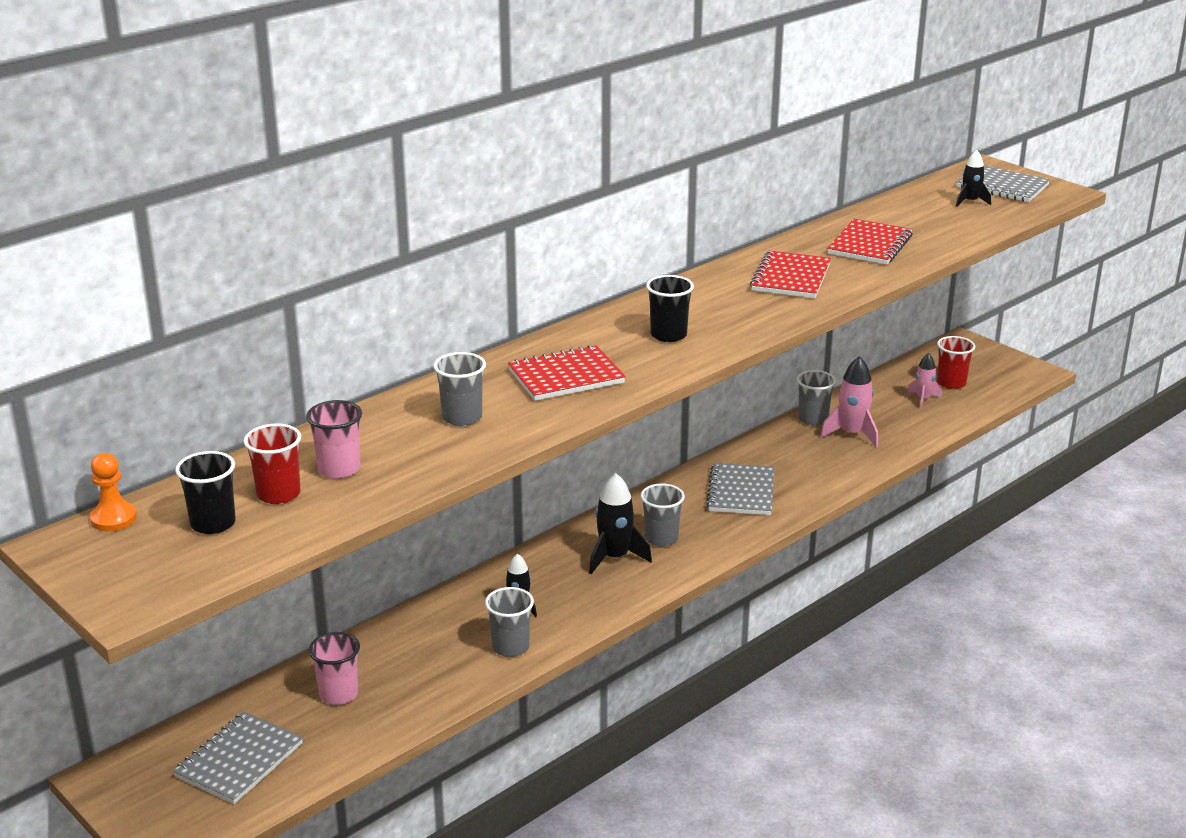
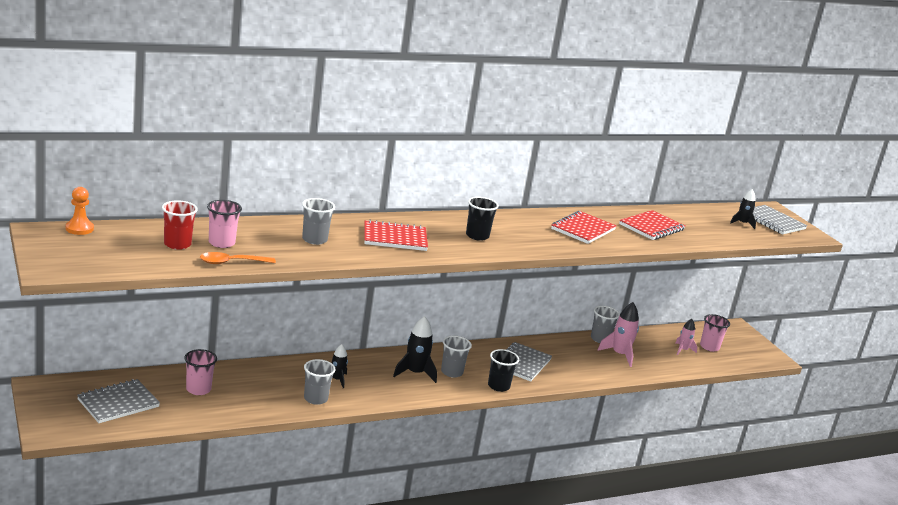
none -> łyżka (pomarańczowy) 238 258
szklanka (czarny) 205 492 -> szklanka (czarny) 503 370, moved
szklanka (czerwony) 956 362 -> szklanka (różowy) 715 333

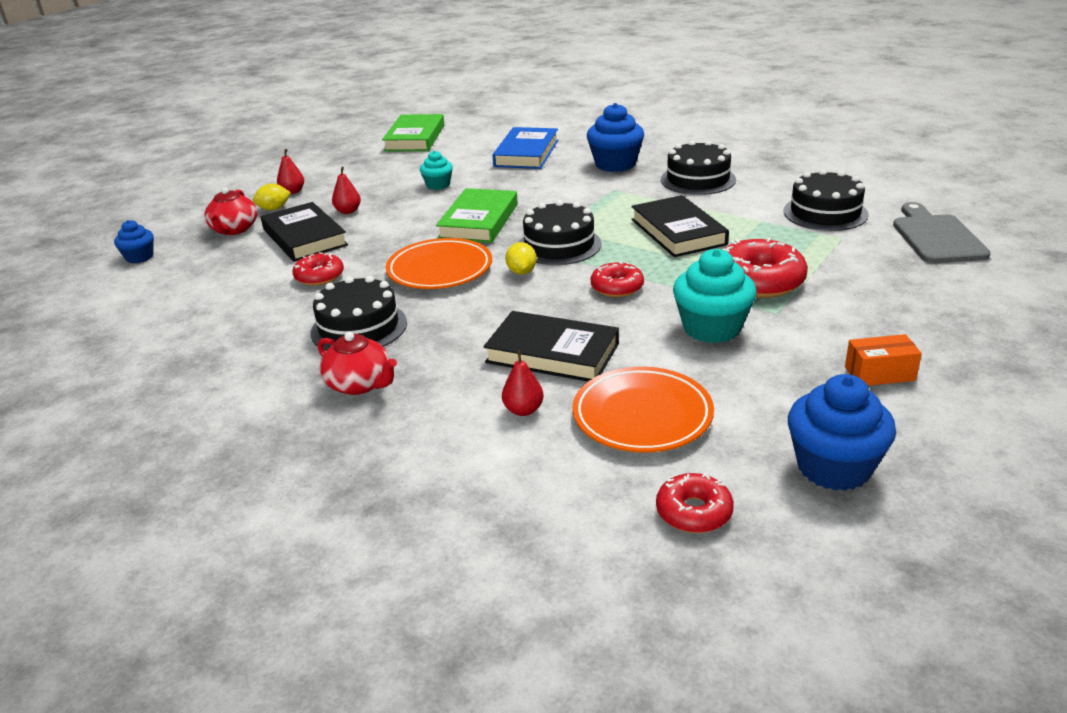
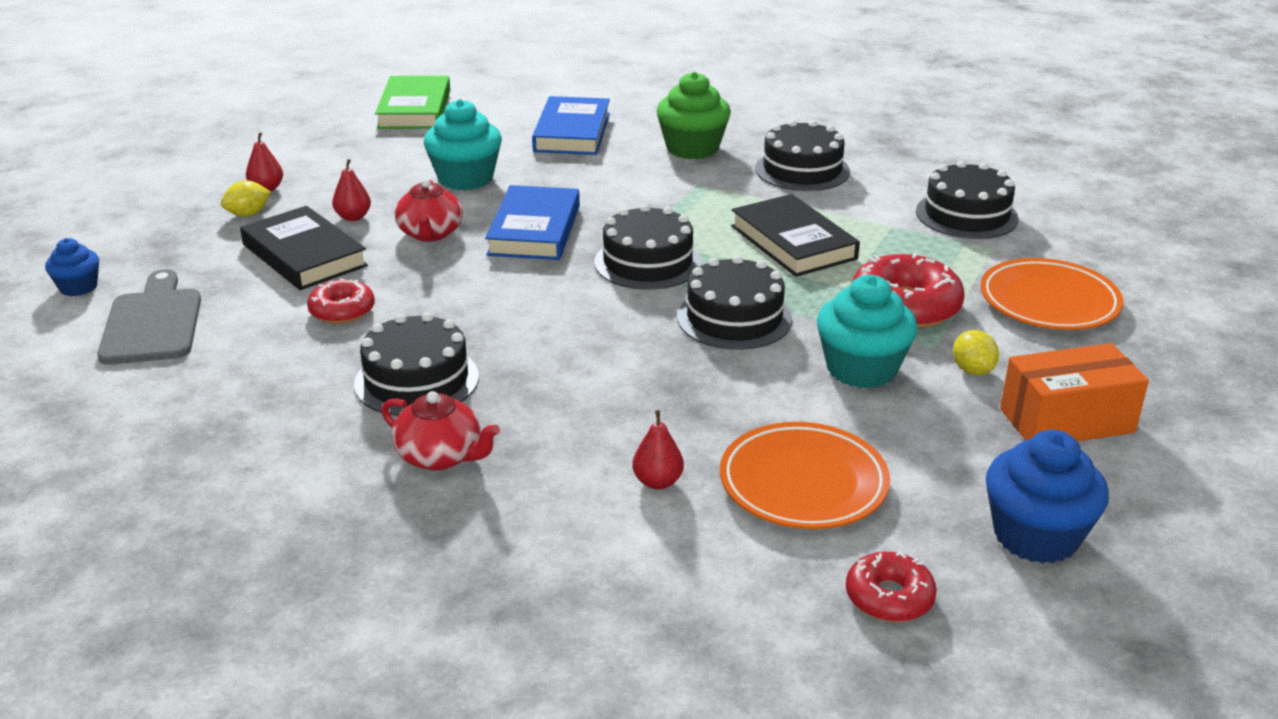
deska do krojenia (szary) 942 232 -> deska do krojenia (szary) 149 316, moved
imbryk (czerwony) 230 211 -> imbryk (czerwony) 429 210, moved
muffinka (turkusowy) 436 170 -> muffinka (turkusowy) 463 145, x1.76
książka (zielony) 477 215 -> książka (niebieski) 532 222
muffinka (niebieski) 615 137 -> muffinka (zielony) 693 115
donut (czerwony) 617 279 -> tort (czarny) 734 302
cytryna (żółty) 521 258 -> cytryna (żółty) 976 352, moved
talerz (pomarańczowy) 439 263 -> talerz (pomarańczowy) 1051 294, moved
pudełko (pomarańczowy) 883 360 -> pudełko (pomarańczowy) 1074 392, x1.64
książka (czarny) 551 346 -> none

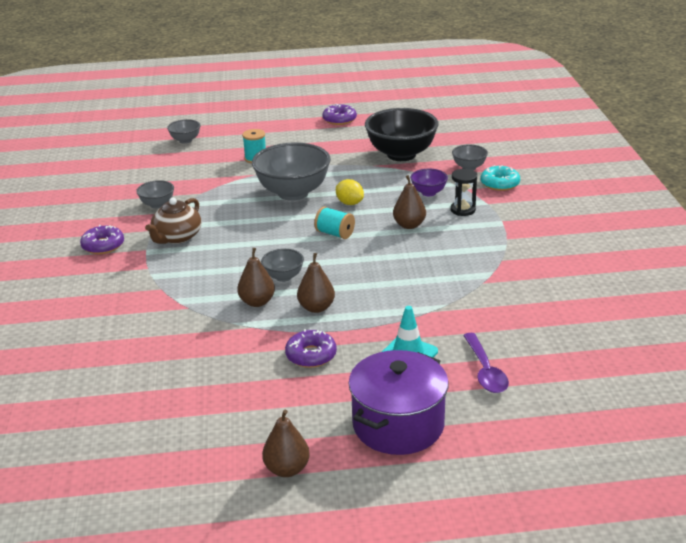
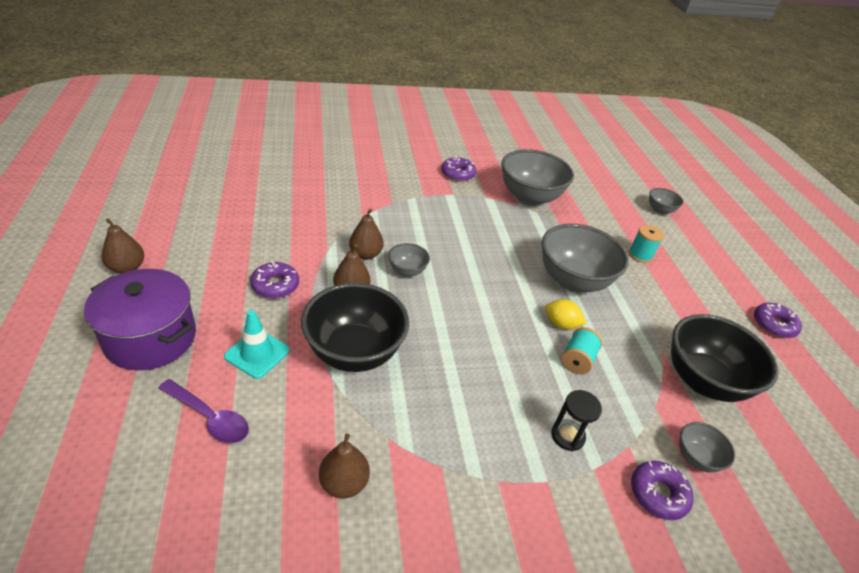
łyżka (fioletowy) 486 363 -> łyżka (fioletowy) 204 411, 135 degrees counterclockwise
none -> miska (czarny) 355 327
gruszka (brązowy) 409 202 -> gruszka (brązowy) 344 465, moved
miska (szary) 155 194 -> miska (szary) 537 177, x2.11
cytryna (żółty) 350 192 -> cytryna (żółty) 565 314, 75 degrees clockwise
szpulka (turkusowy) 334 222 -> szpulka (turkusowy) 582 350, moved
donut (turkusowy) 500 178 -> donut (fioletowy) 662 490
imbryk (brązowy) 173 221 -> none
miska (fioletowy) 429 182 -> none

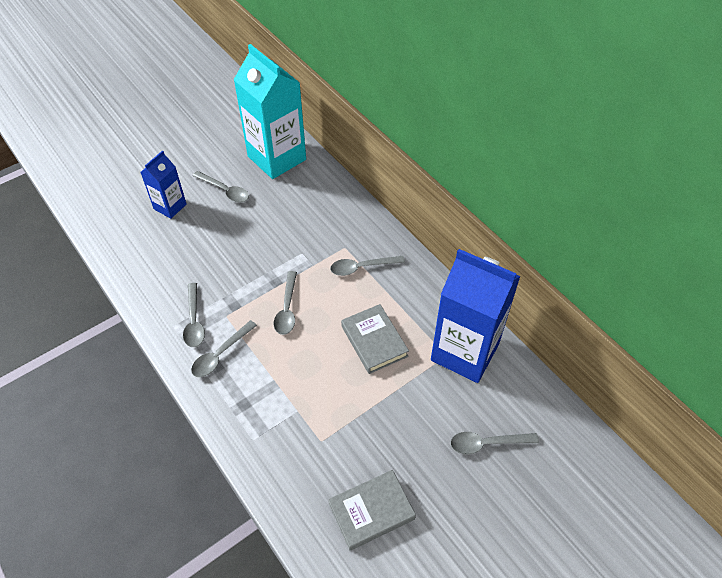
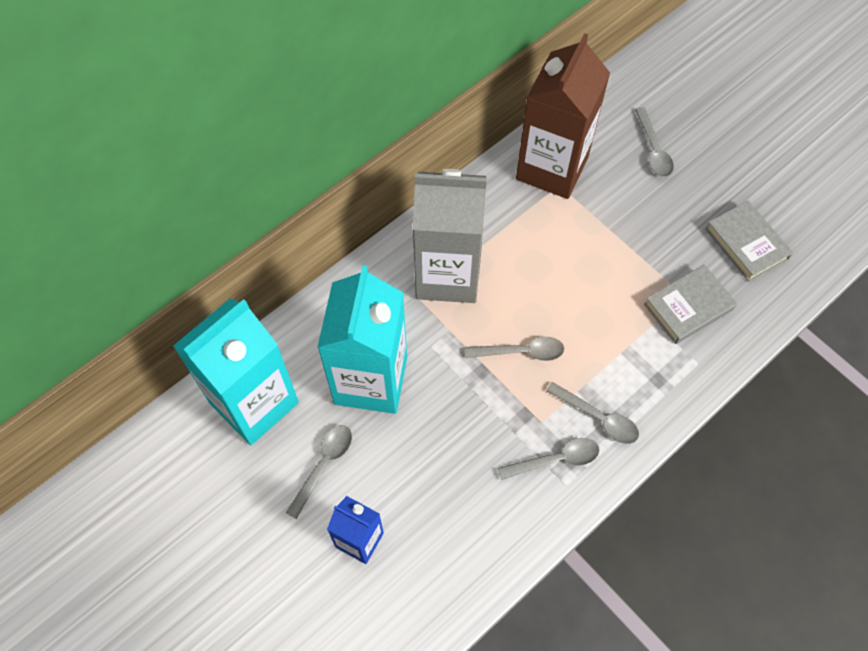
none -> karton mleka (turkusowy) 362 339
łyżka (szary) 367 266 -> karton mleka (szary) 450 236
karton mleka (niebieski) 475 316 -> karton mleka (brązowy) 563 116
książka (szary) 375 339 -> książka (szary) 690 304, moved

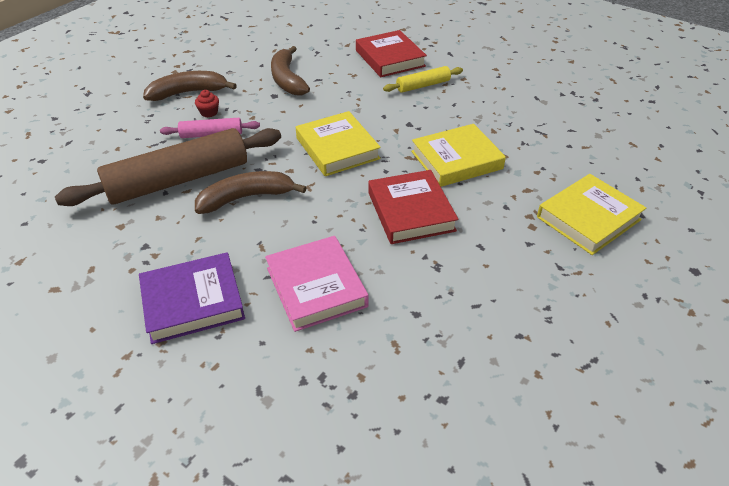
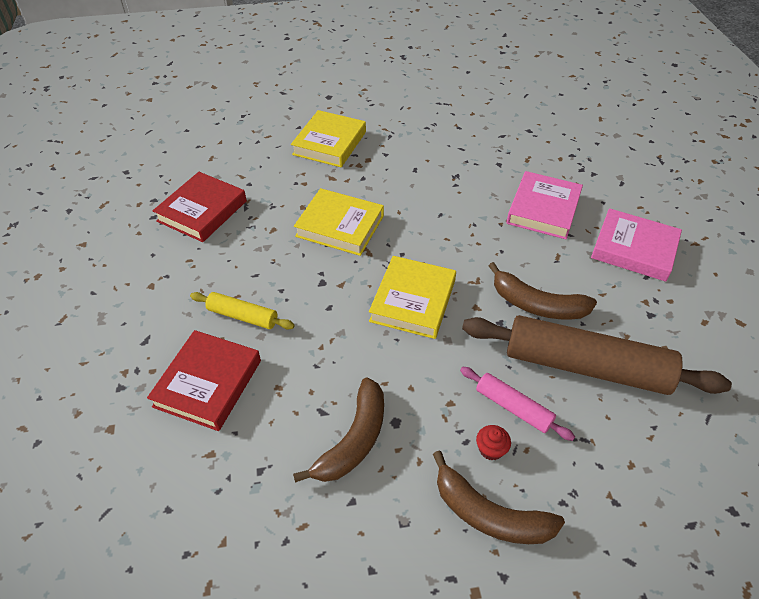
książka (czerwony) 413 207 -> książka (czerwony) 200 207, moved
książka (żółty) 591 214 -> książka (żółty) 328 138, 75 degrees counterclockwise
książka (fioletowy) 192 298 -> książka (różowy) 636 245

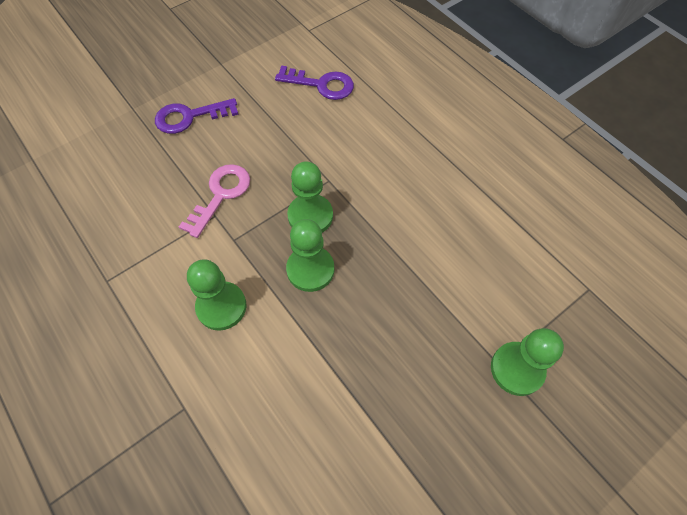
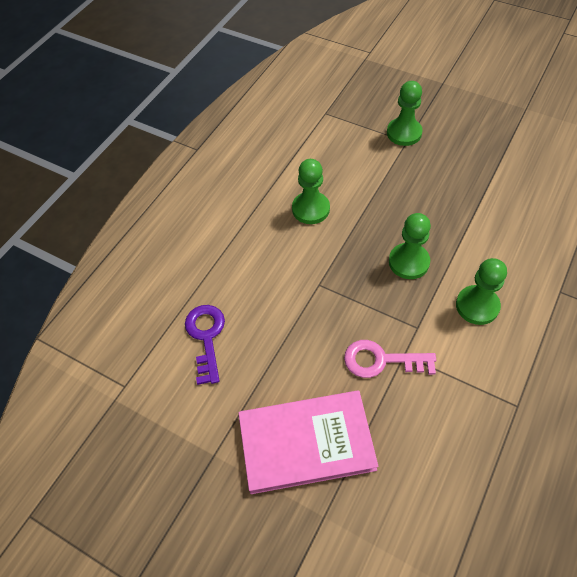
klucz (fioletowy) 197 116 -> książka (różowy) 308 442
pionek (zielony) 310 197 -> pionek (zielony) 311 191, moved

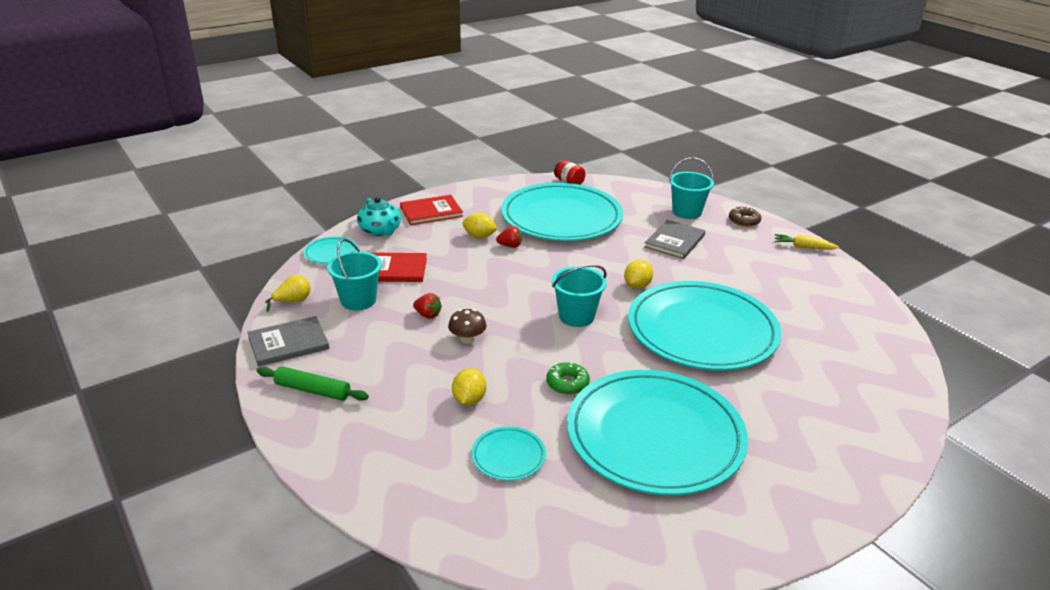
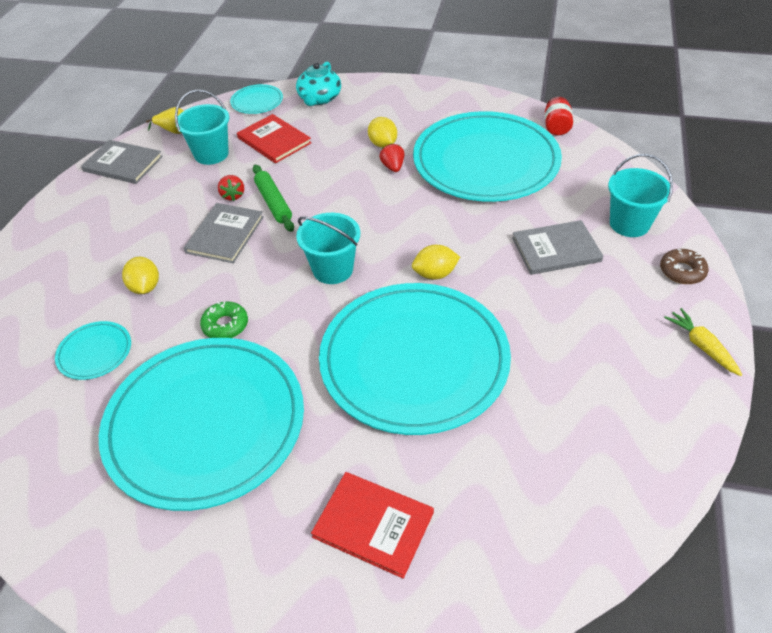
cytryna (żółty) 469 387 -> cytryna (żółty) 140 275, 75 degrees counterclockwise
grzyb (brązowy) 467 326 -> książka (szary) 224 233
wałek do ciasta (zielony) 313 383 -> wałek do ciasta (zielony) 273 198, moved
książka (czerwony) 431 210 -> książka (czerwony) 372 525, moved
truskawka (czerwony) 509 237 -> truskawka (czerwony) 391 157, 150 degrees counterclockwise

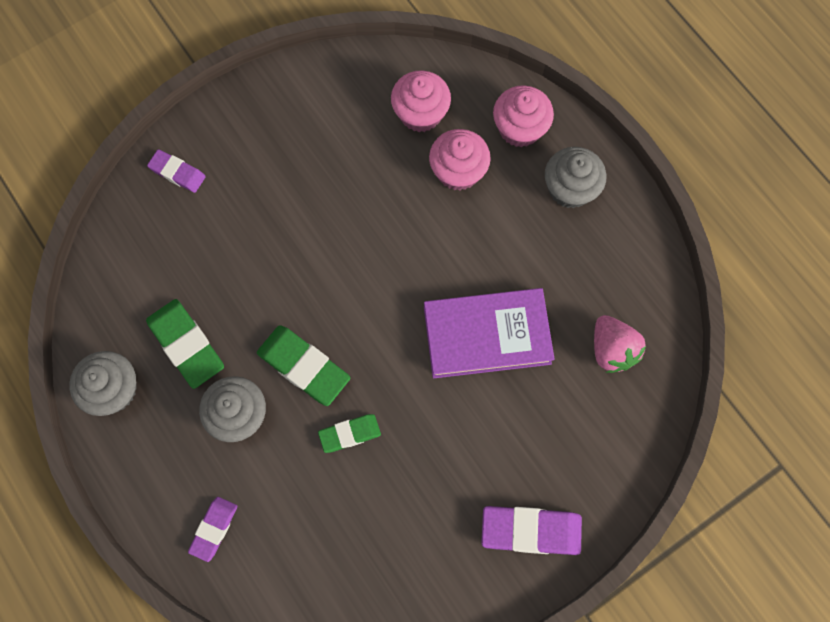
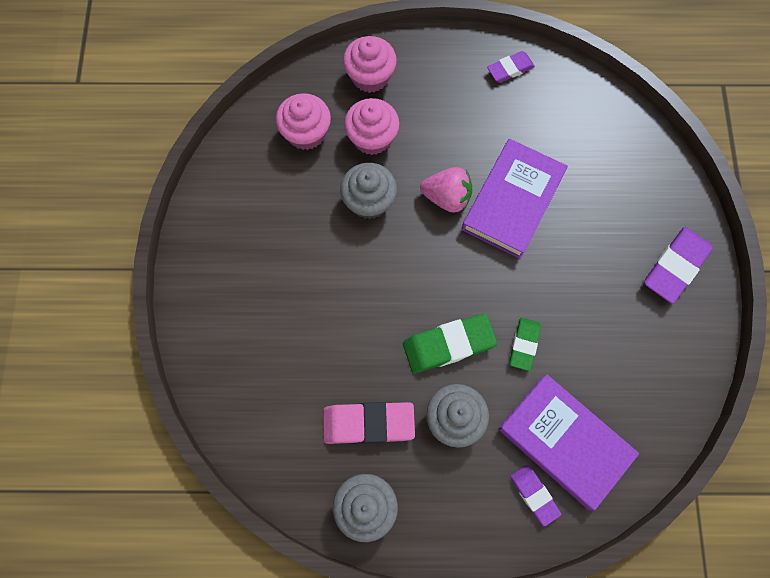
gumka do mazania (zielony) 185 344 -> gumka do mazania (różowy) 369 423
muffinka (szary) 575 177 -> muffinka (szary) 368 191, moved
truskawka (różowy) 620 344 -> truskawka (różowy) 446 190, moved
gumka do mazania (fioletowy) 176 171 -> gumka do mazania (fioletowy) 511 67, moved
none -> książka (fioletowy) 569 442

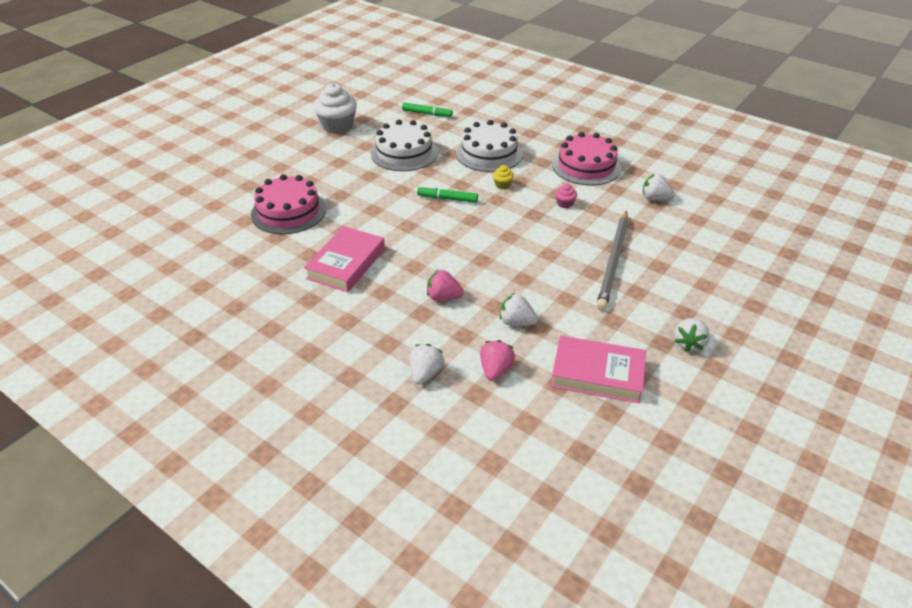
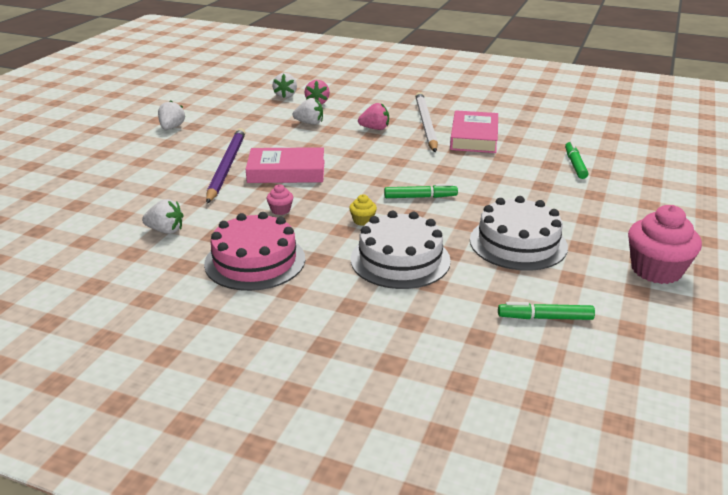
ołówek (szary) 612 260 -> ołówek (fioletowy) 226 165
książka (różowy) 598 369 -> książka (różowy) 285 165, moved
truskawka (biały) 427 364 -> truskawka (biały) 284 85, moved
none -> ołówek (biały) 426 122
tort (różowy) 288 204 -> flamaster (zielony) 576 160
muffinka (biały) 335 108 -> muffinka (różowy) 665 244

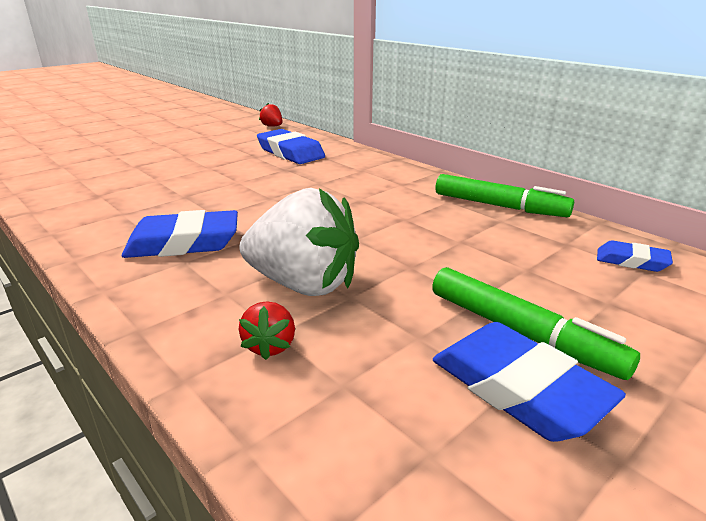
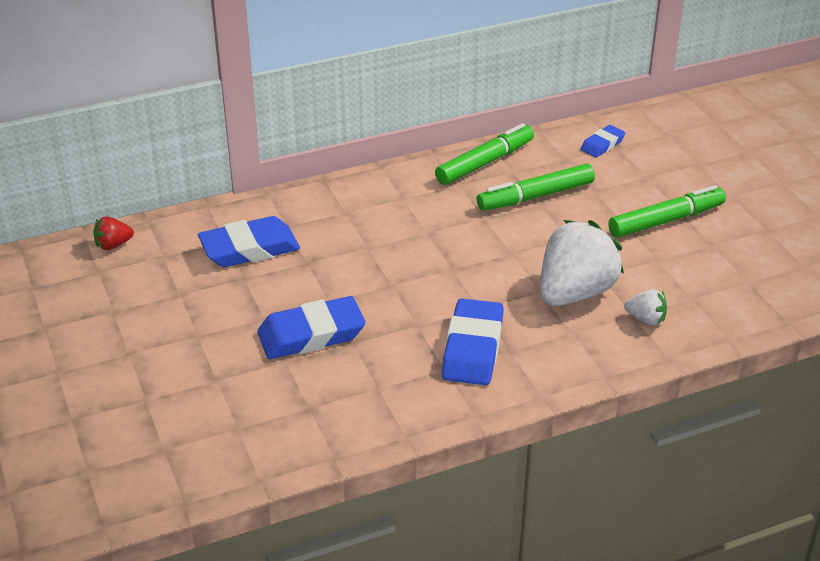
gumka do mazania (niebieski) 529 382 -> gumka do mazania (niebieski) 311 327, moved
none -> flamaster (zielony) 536 187
truskawka (czerwony) 267 330 -> truskawka (biały) 645 307

